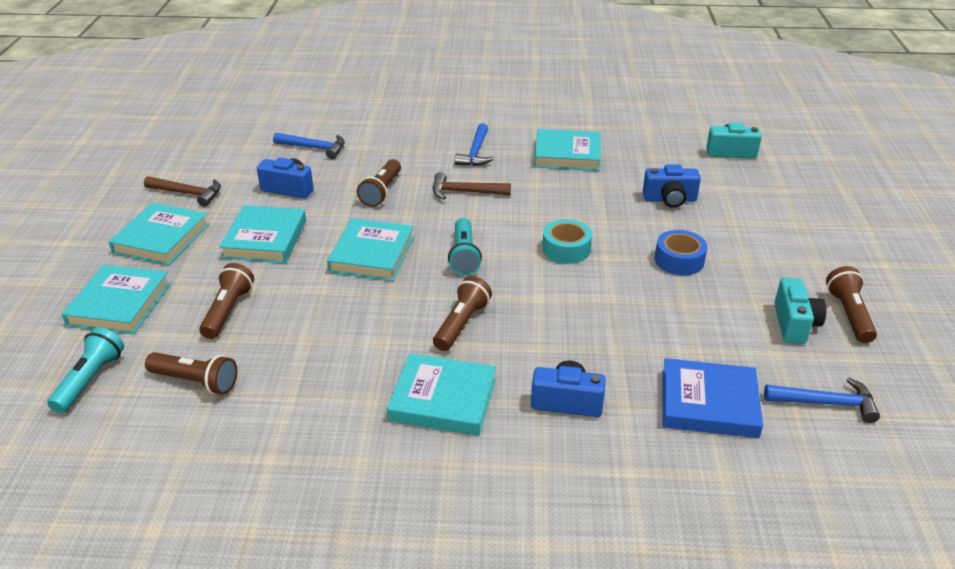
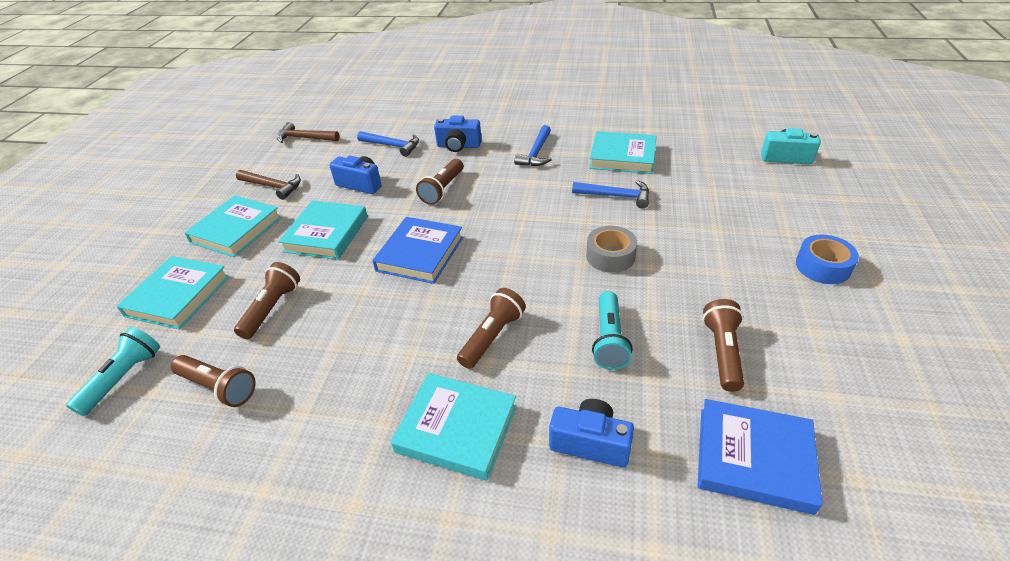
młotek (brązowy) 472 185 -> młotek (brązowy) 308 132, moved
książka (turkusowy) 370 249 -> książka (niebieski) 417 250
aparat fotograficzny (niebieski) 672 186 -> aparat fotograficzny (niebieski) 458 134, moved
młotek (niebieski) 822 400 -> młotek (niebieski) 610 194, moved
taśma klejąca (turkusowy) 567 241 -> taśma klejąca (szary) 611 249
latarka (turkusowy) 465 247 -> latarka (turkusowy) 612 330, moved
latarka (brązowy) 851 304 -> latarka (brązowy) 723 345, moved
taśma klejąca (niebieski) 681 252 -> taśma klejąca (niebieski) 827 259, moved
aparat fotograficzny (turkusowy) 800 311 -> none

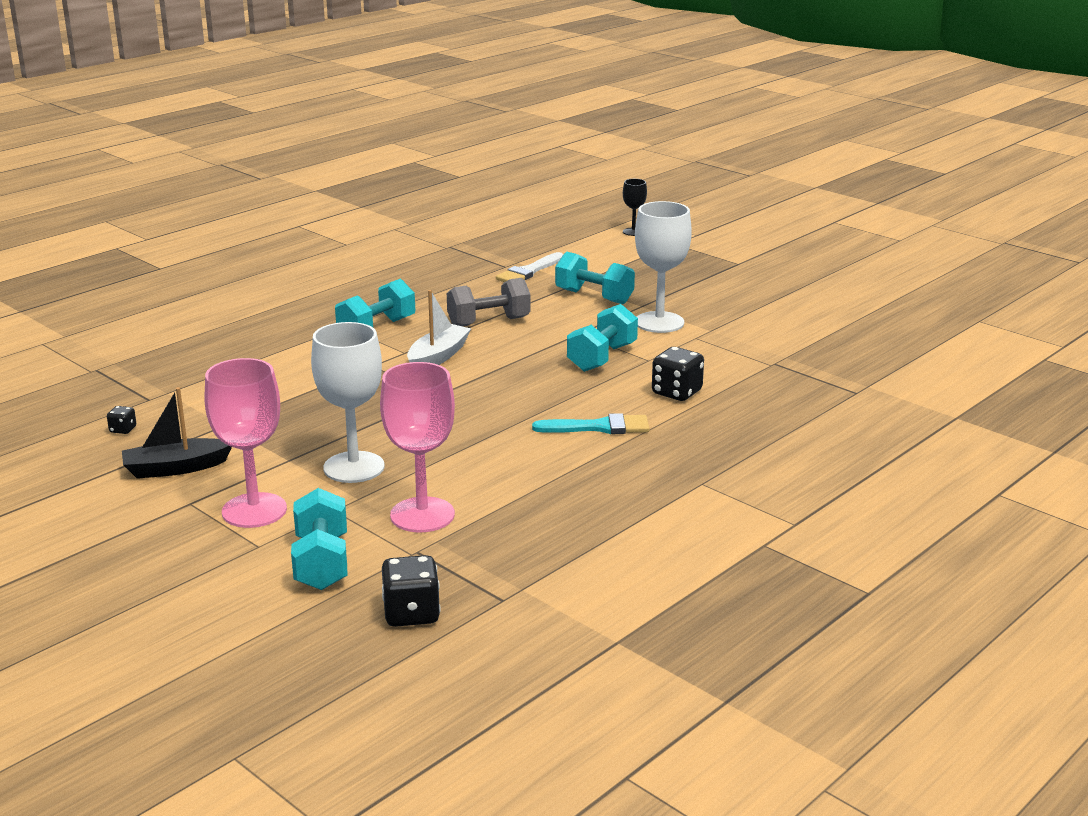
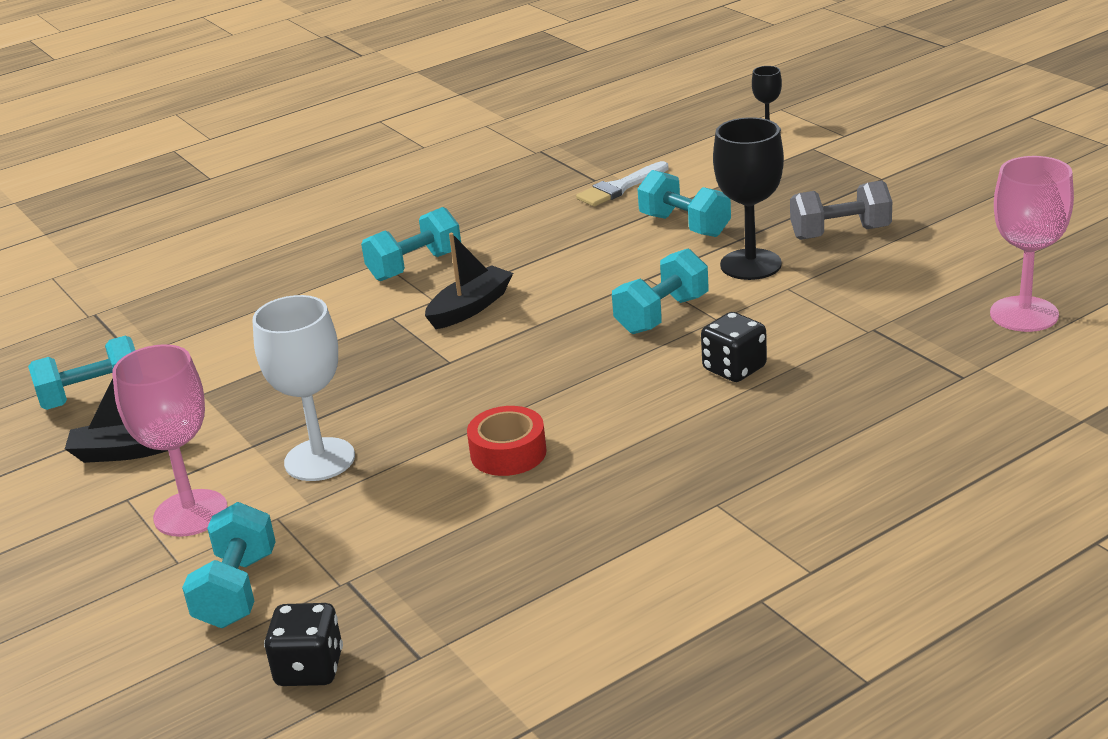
kostka do gry (czarny) 121 420 -> hantel (turkusowy) 81 372
łódka (biały) 439 327 -> łódka (czarny) 469 281
none -> taśma klejąca (czerwony) 507 441
kielich (biały) 663 267 -> kielich (czarny) 748 198
hantel (szary) 489 302 -> hantel (szary) 841 210, moved
kielich (różowy) 417 447 -> kielich (różowy) 1032 244, moved
pędzel (turkusowy) 590 423 -> none

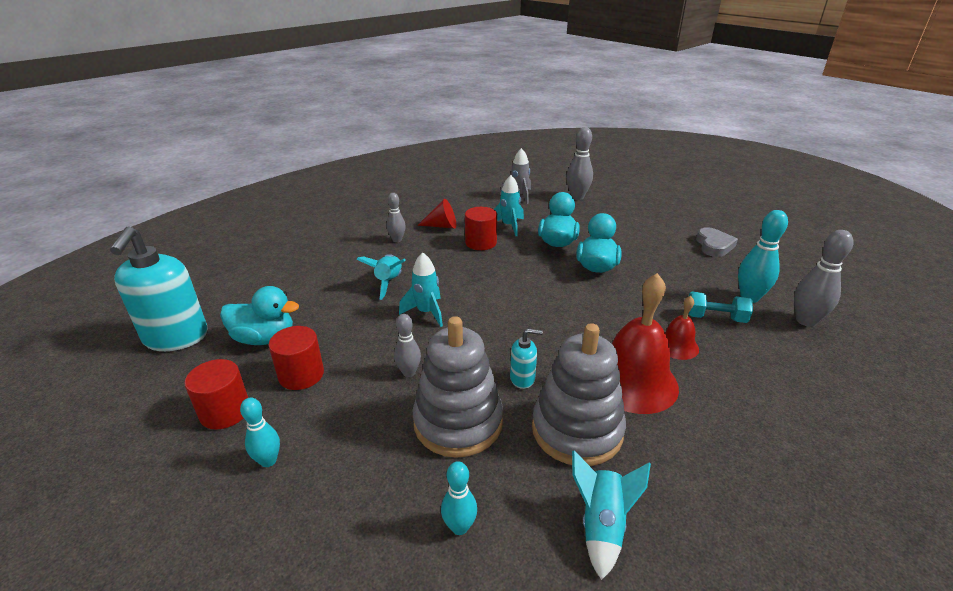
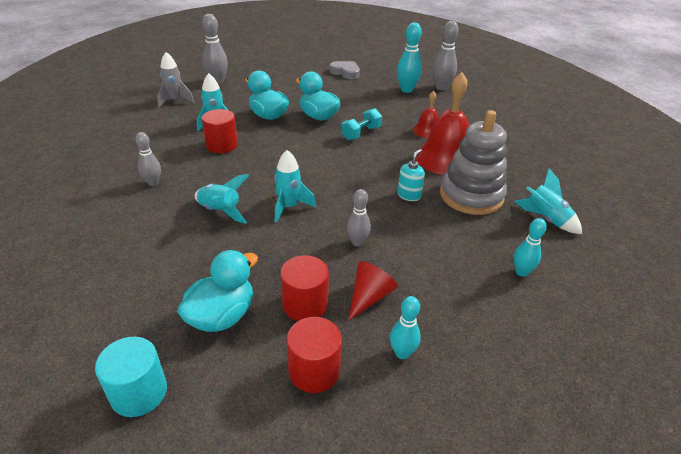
dozownik mydła (turkusowy) 159 288 -> walec (turkusowy) 131 377
hantel (turkusowy) 720 307 -> hantel (turkusowy) 361 124, moved
stożek (czerwony) 436 214 -> stożek (czerwony) 373 290, moved
zabawka nakładanka (szary) 458 387 -> none

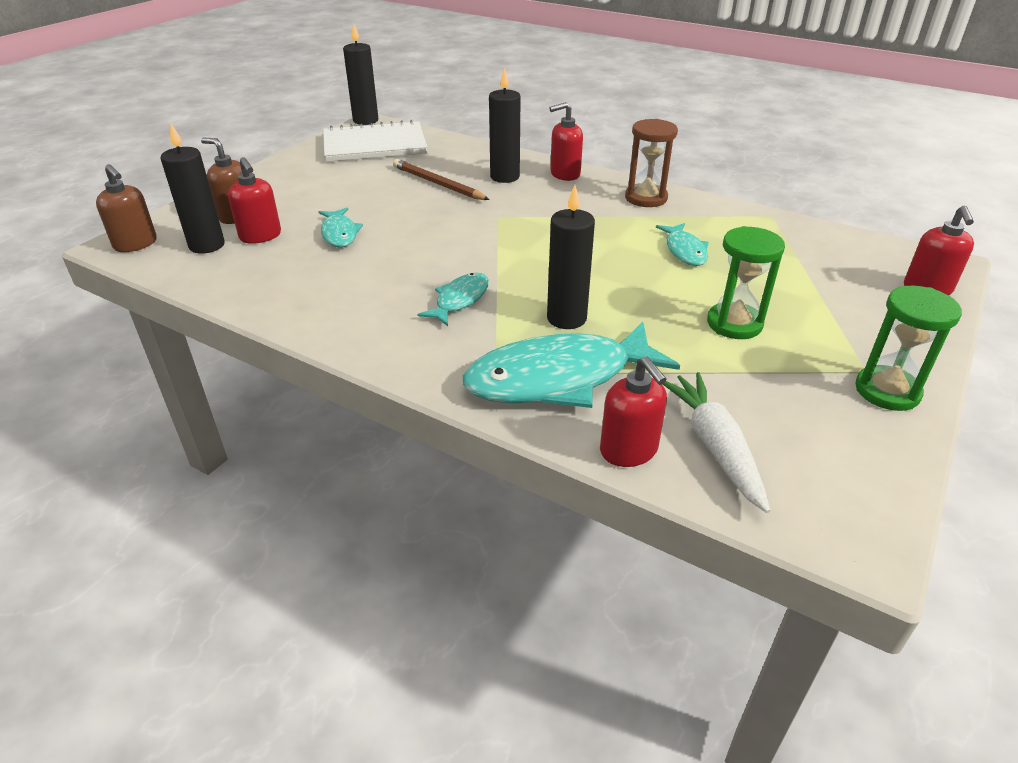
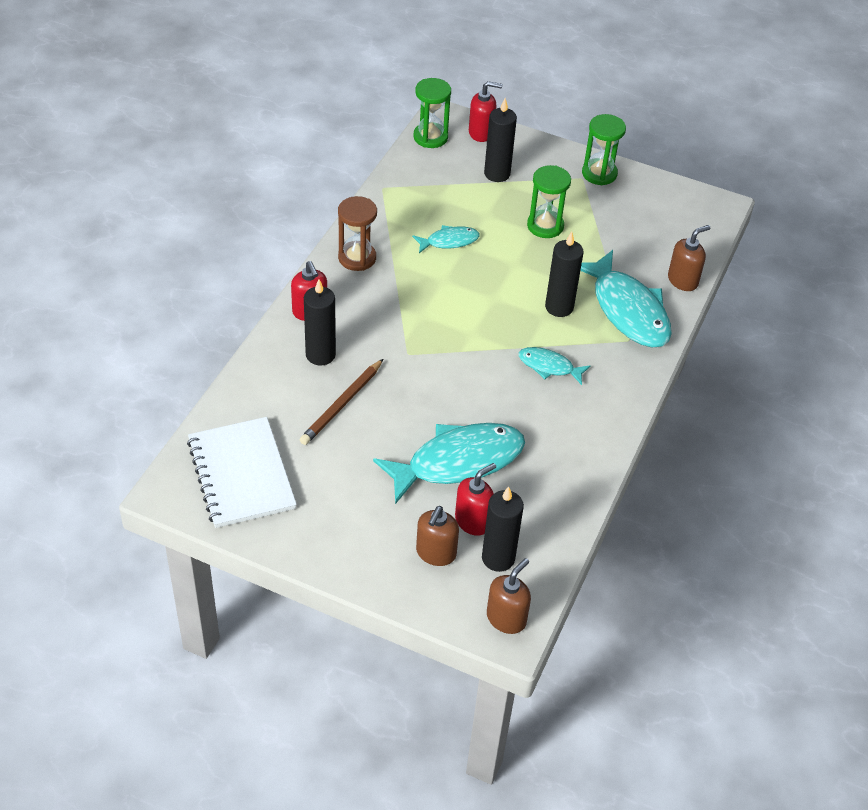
ryba (turkusowy) 341 227 -> ryba (turkusowy) 449 463, x1.99
none -> klepsydra (zielony) 432 113
świeca (czarny) 360 74 -> świeca (czarny) 500 140, moved
dozownik mydła (czerwony) 633 411 -> dozownik mydła (brązowy) 689 258
marchewka (biały) 716 442 -> none

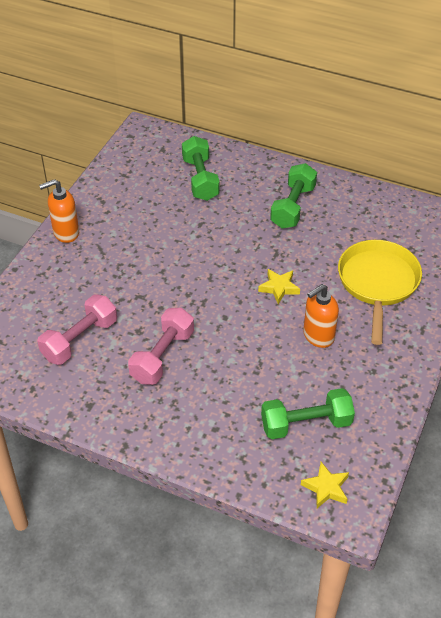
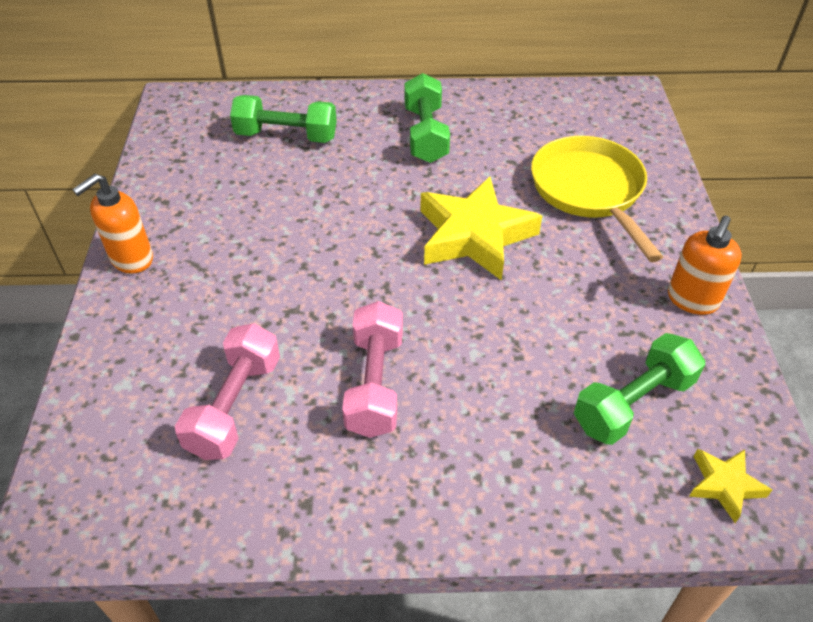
hantel (zielony) 201 168 -> hantel (zielony) 283 119, 45 degrees counterclockwise
gwiazda (żółty) 279 286 -> gwiazda (żółty) 481 229, x2.08
dozownik mydła (pomarańczowy) 321 316 -> dozownik mydła (pomarańczowy) 705 265, moved

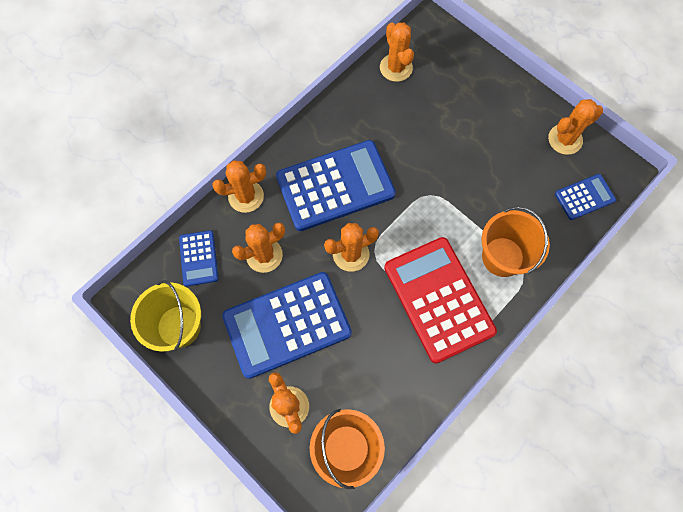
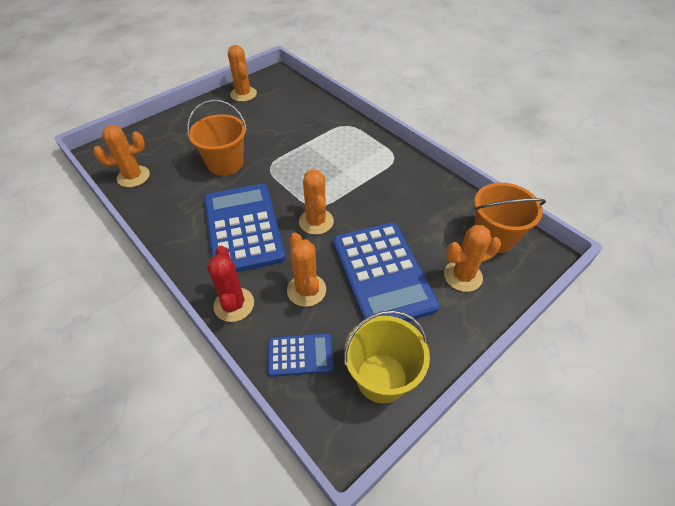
wiadro (pomarańczowy) 515 242 -> wiadro (pomarańczowy) 217 138, moved
kaktus (pomarańczowy) 239 186 -> kaktus (czerwony) 230 284
kalkulator (czerwony) 440 300 -> none
kalkulator (niebieski) 585 197 -> none

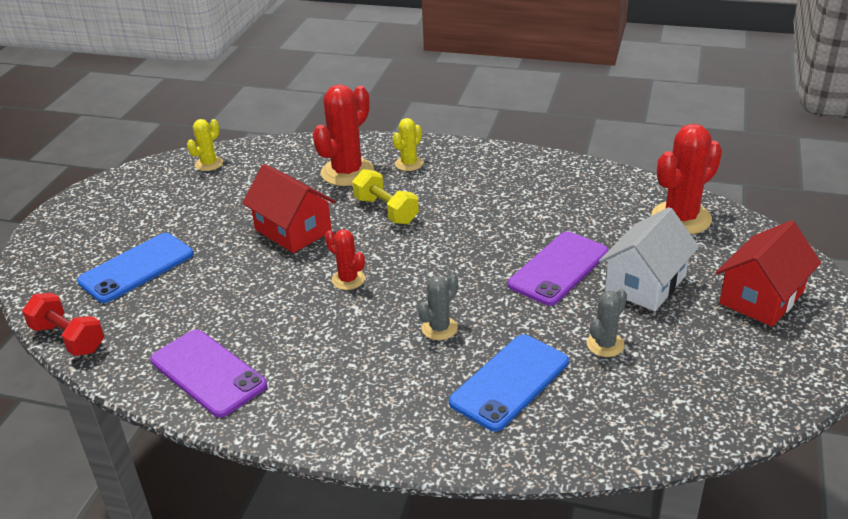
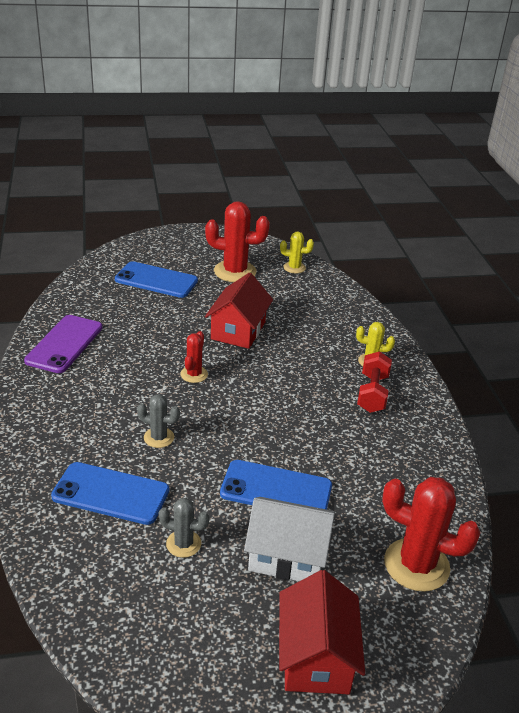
kaktus (czerwony) 343 135 -> kaktus (czerwony) 237 241, moved
telefon (fioletowy) 558 268 -> telefon (niebieski) 276 485
domek (czerwony) 768 273 -> domek (czerwony) 322 632, 75 degrees clockwise
hantel (czerwony) 63 324 -> hantel (czerwony) 374 382, moved
hantel (żółty) 385 196 -> none

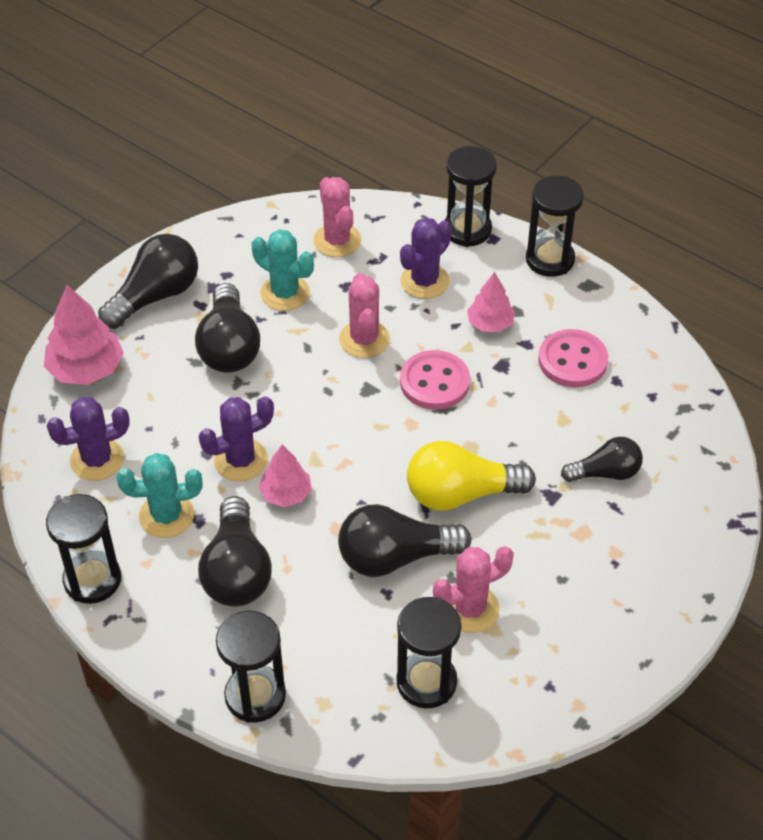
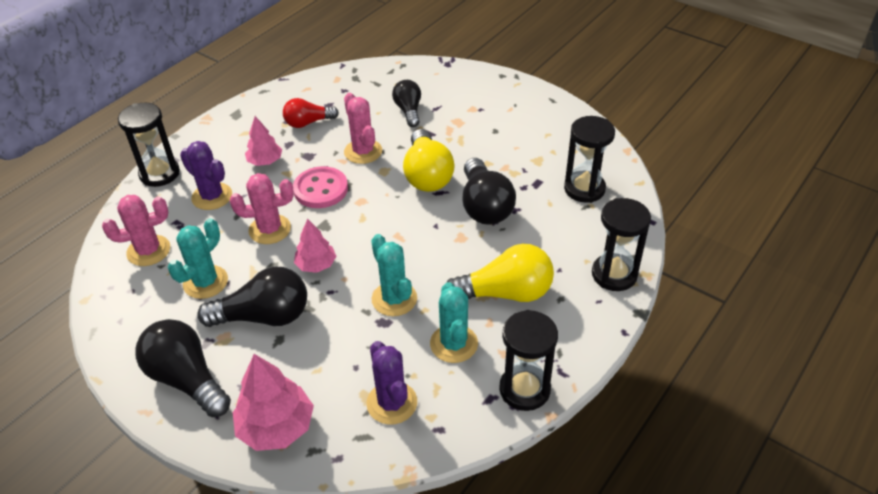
guzik (różowy) 573 358 -> żarówka (czerwony) 311 113
drzewko (różowy) 285 476 -> drzewko (różowy) 315 246, moved
kaktus (różowy) 473 589 -> kaktus (różowy) 363 128, moved
kaktus (fioletowy) 236 438 -> kaktus (turkusowy) 394 275
żarówka (czarny) 235 551 -> żarówka (żółty) 500 273
klepsydra (czarny) 555 226 -> none

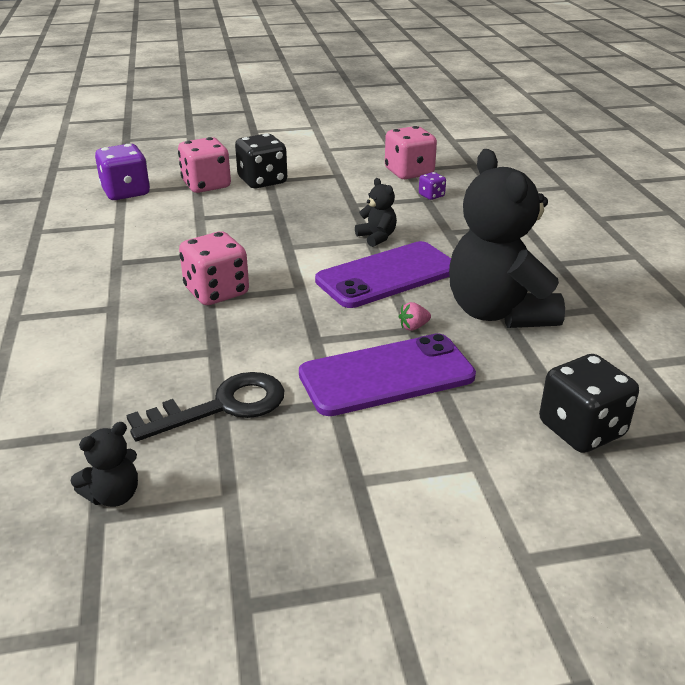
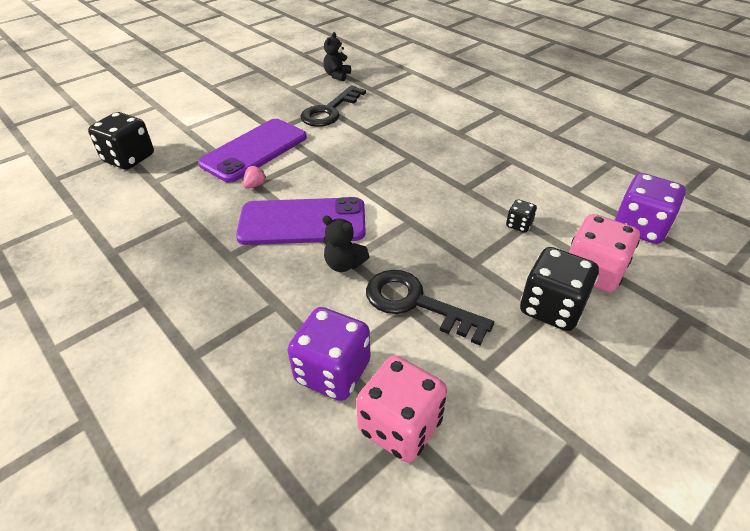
telefon (fioletowy) 383 274 -> telefon (fioletowy) 301 221, 60 degrees clockwise
kostka do gry (fioletowy) 432 186 -> kostka do gry (fioletowy) 329 354, x2.07
none -> klucz (czarny) 430 307
none -> kostka do gry (czarny) 521 215
kostka do gry (różowy) 214 268 -> none
miś (czarny) 507 238 -> none

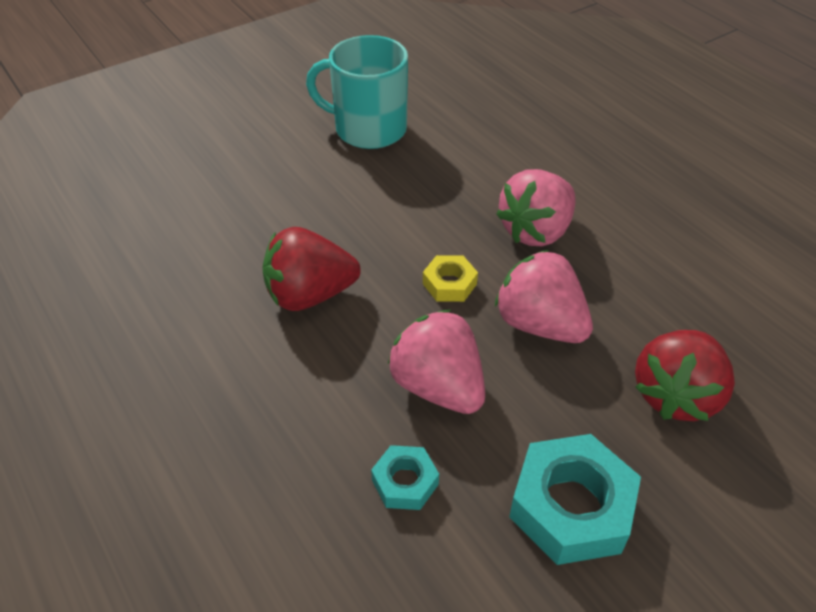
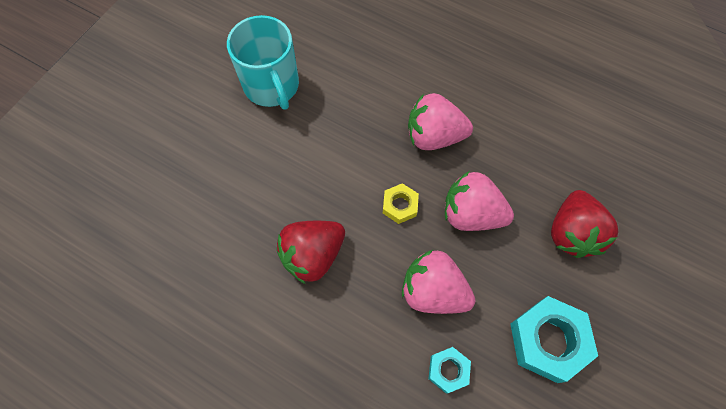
kubek (turkusowy) 357 92 -> kubek (turkusowy) 263 62, 105 degrees counterclockwise
truskawka (różowy) 536 207 -> truskawka (różowy) 440 121, 75 degrees clockwise

